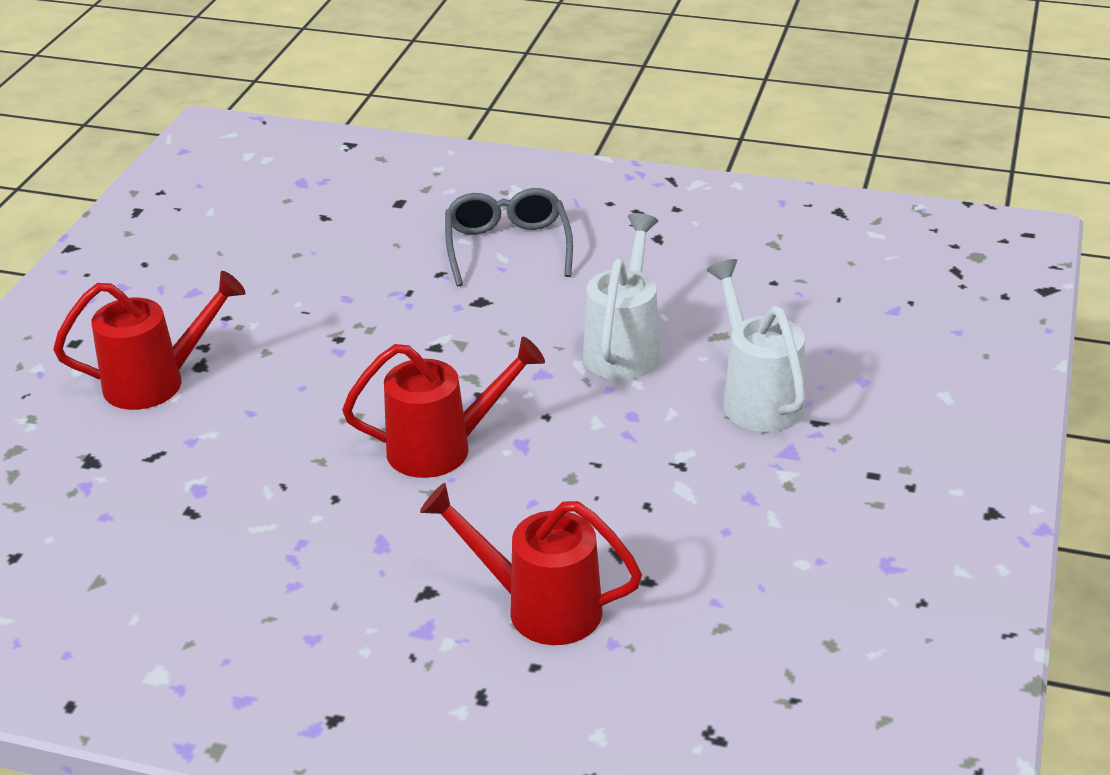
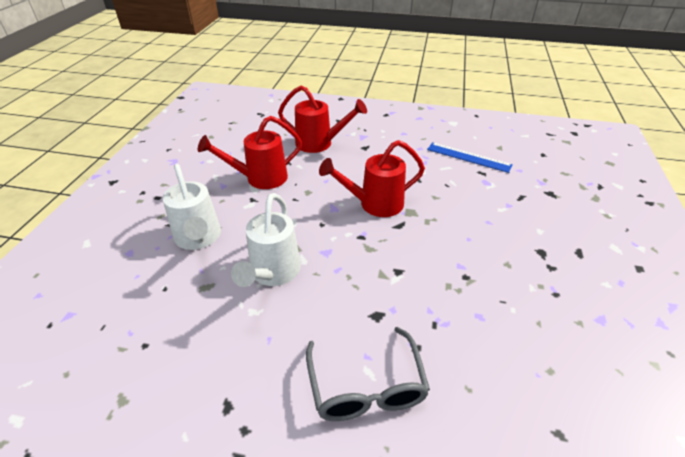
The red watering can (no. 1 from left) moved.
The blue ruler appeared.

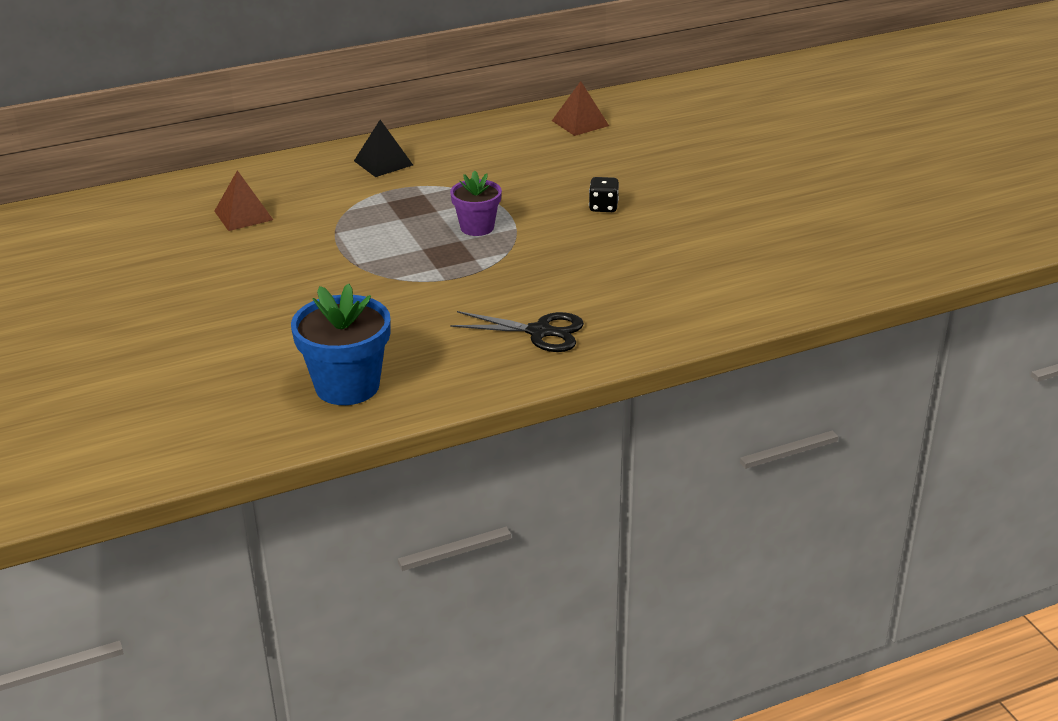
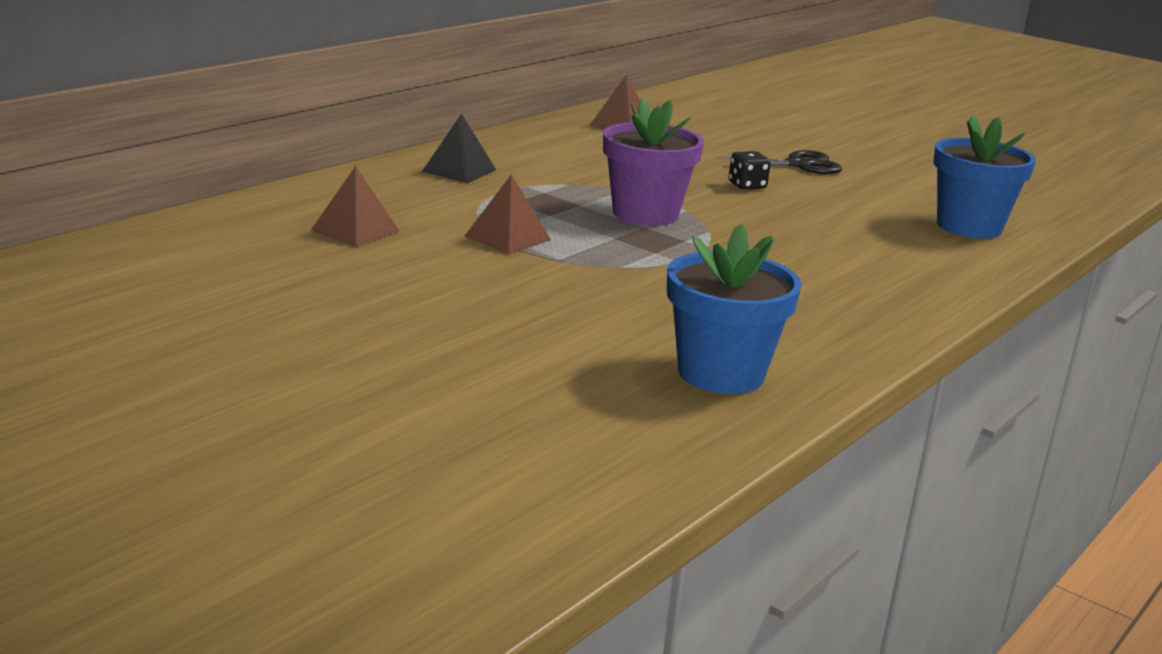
The purple flower pot changed to 1.61 times the size.
The black scissors moved.
The blue flower pot (no. 2 from left) appeared.
The brown pyramid (no. 2 from left) appeared.

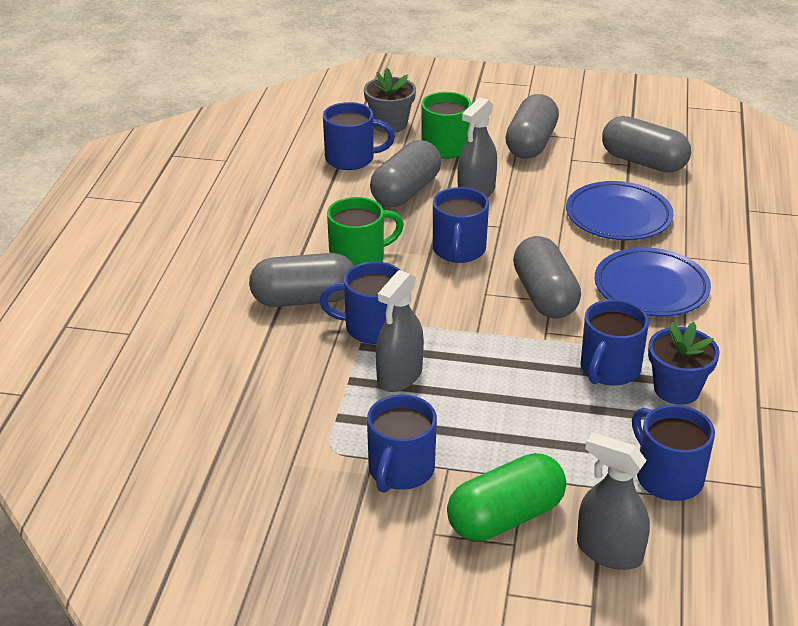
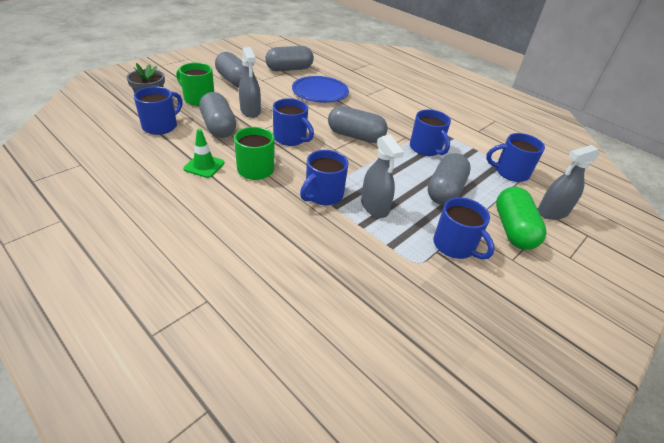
The blue plate (no. 2 from left) disappeared.
The grey capsule (no. 1 from left in the first image) moved.
The blue flower pot disappeared.
The green traffic cone appeared.

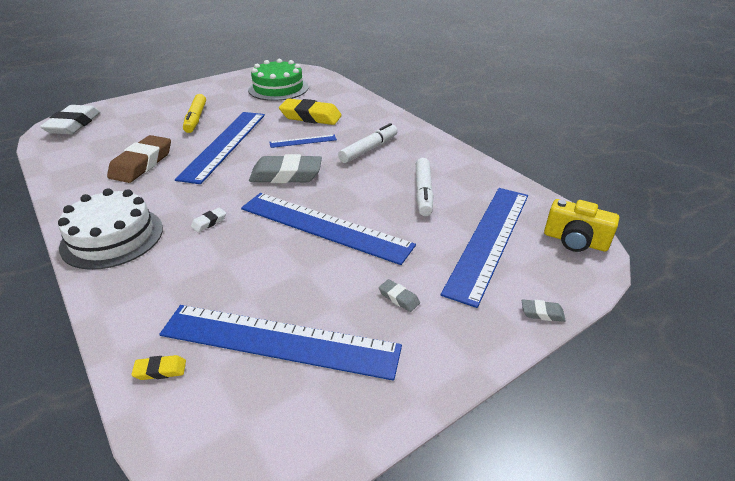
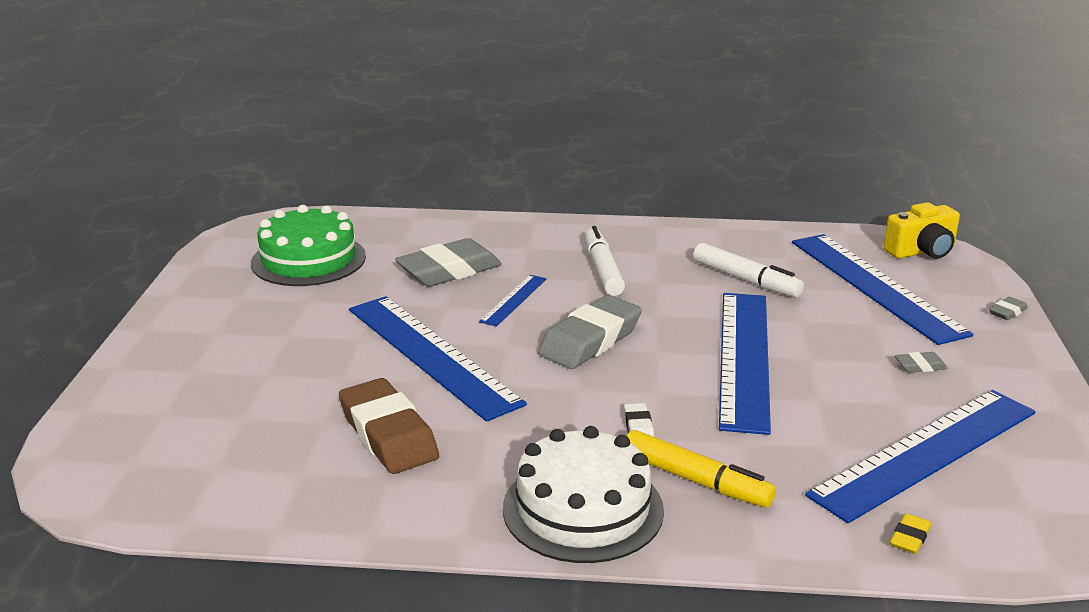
The yellow marker moved.
The yellow eraser (no. 2 from left) became the grey eraser (no. 1 from left).
The white eraser (no. 1 from left) disappeared.
The blue ruler (no. 4 from left in the first image) turned 60 degrees counterclockwise.

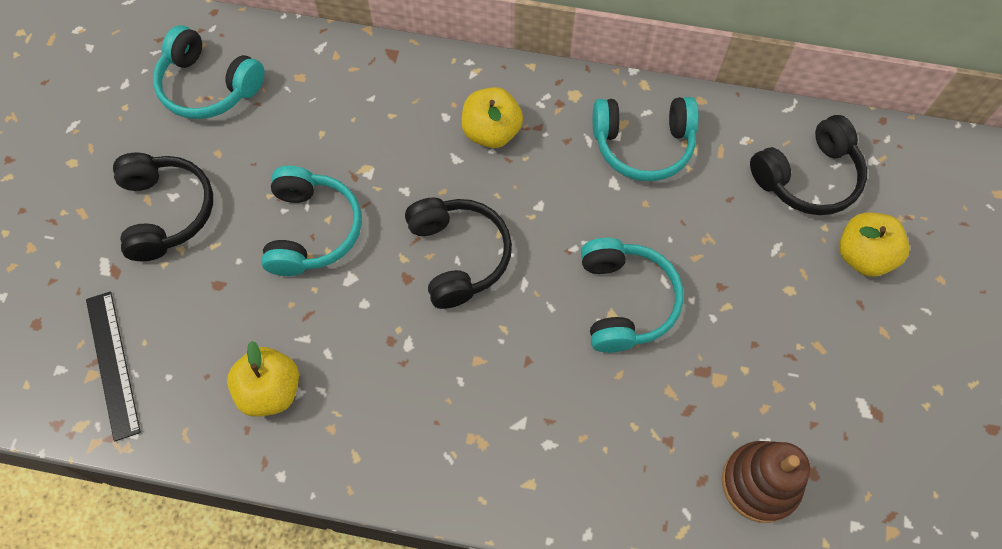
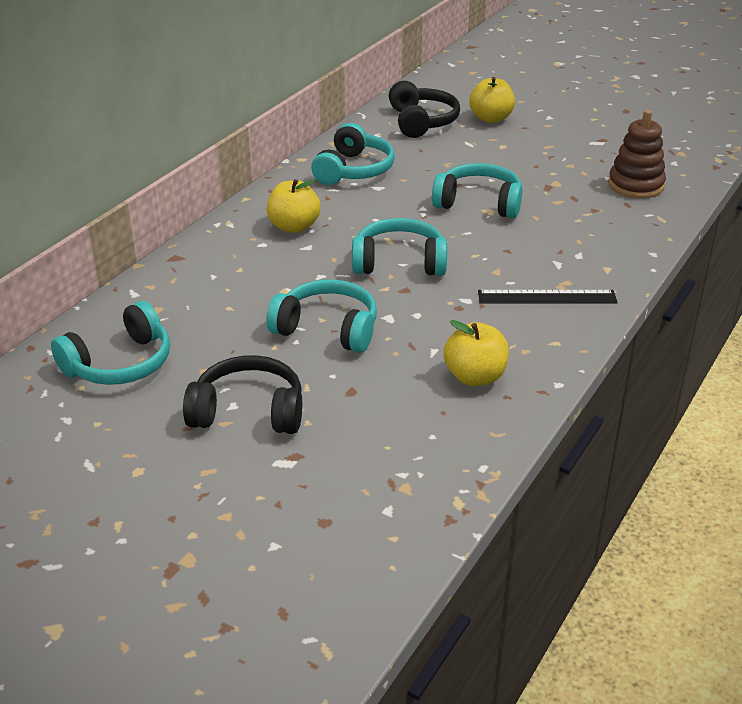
The black headphones (no. 2 from left) became the turquoise headphones (no. 4 from left).
The black ruler moved.

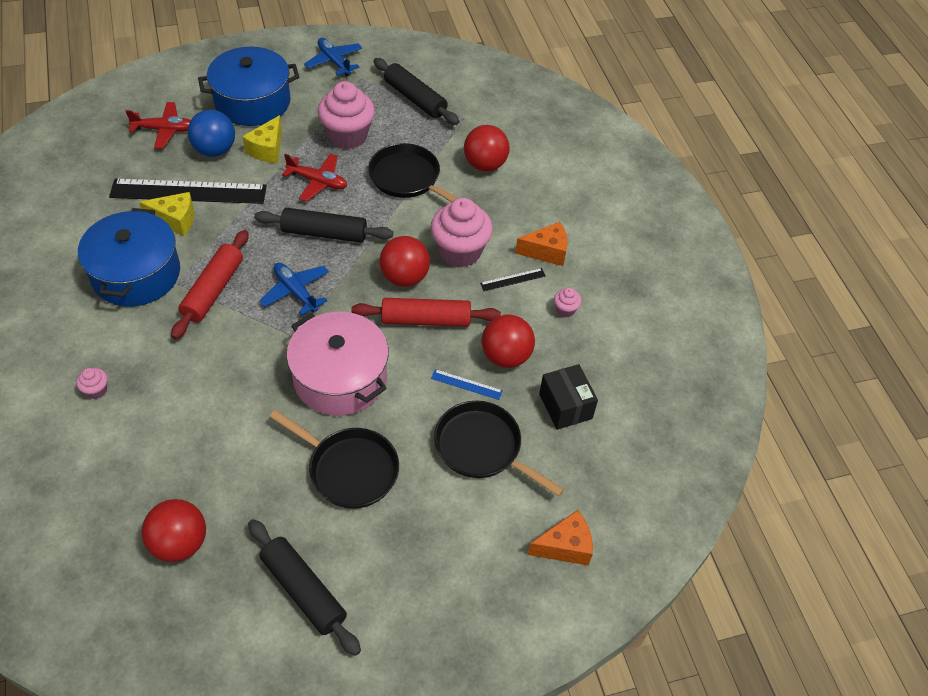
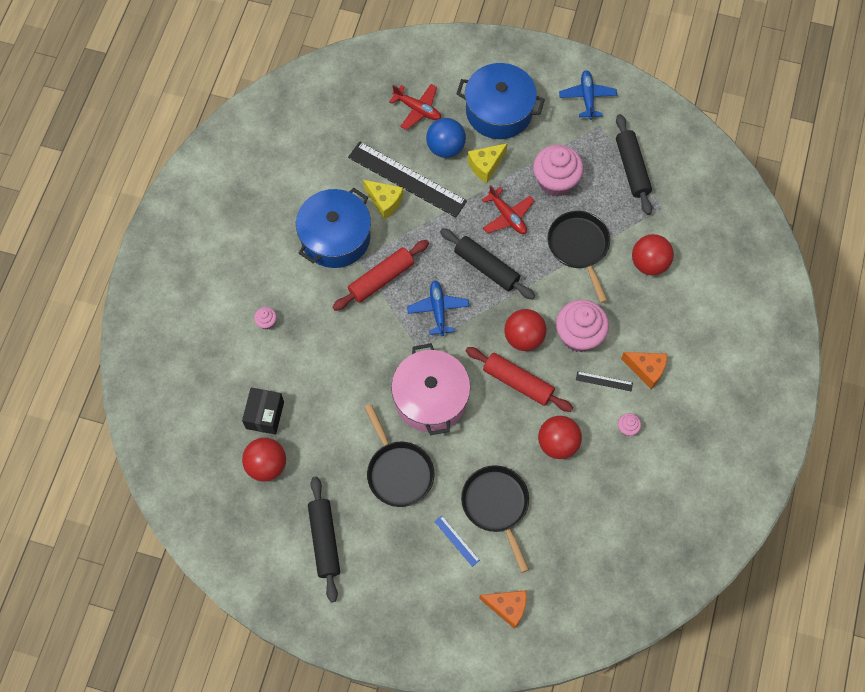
The black box moved.
The blue ruler moved.

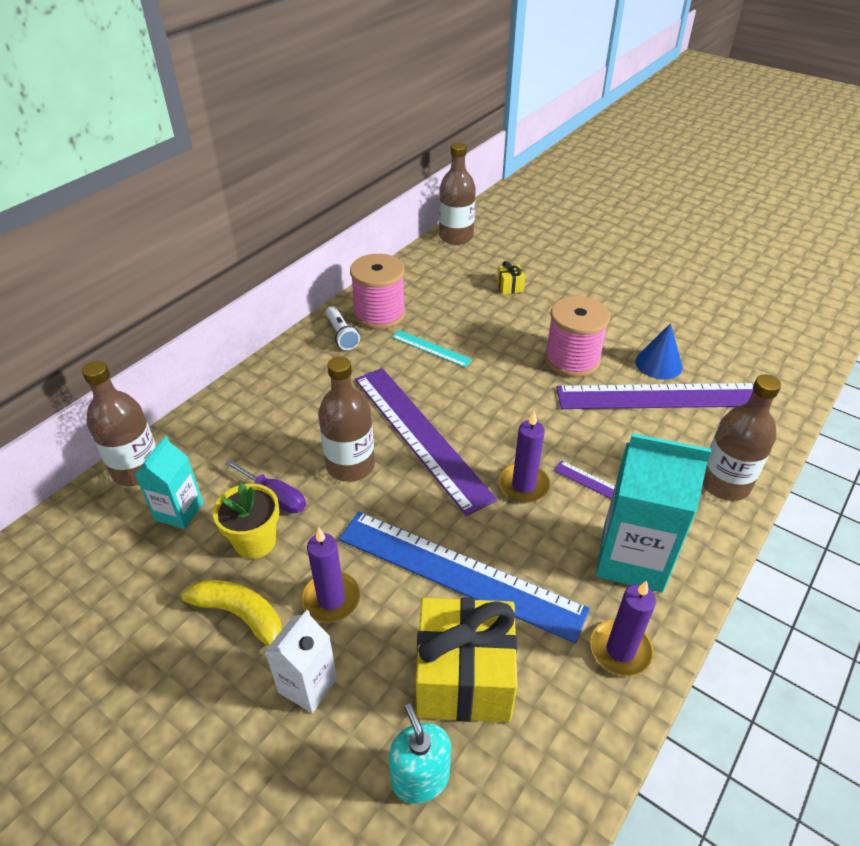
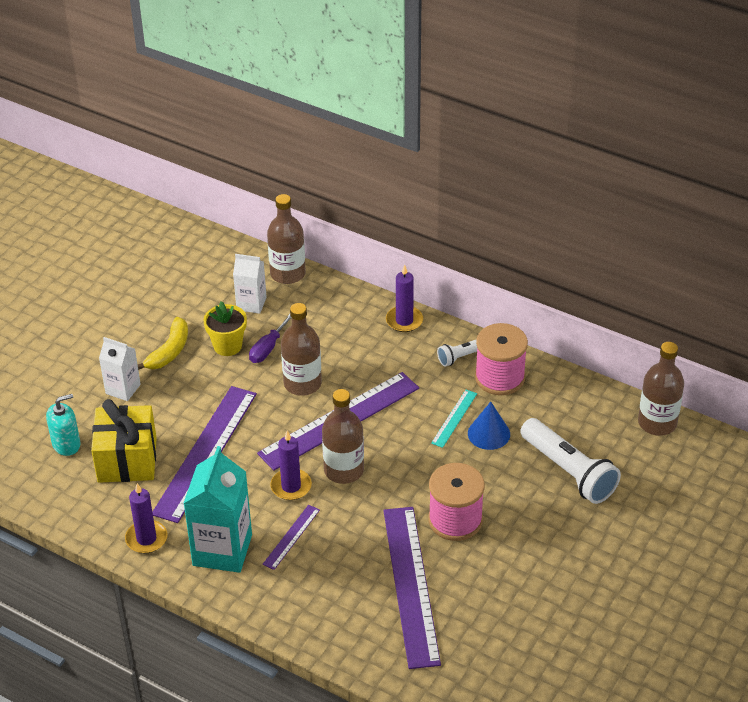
The yellow gift (no. 2 from left) was replaced by the white flashlight (no. 2 from left).
The blue cone moved.
The brown bottle (no. 4 from left in the first image) moved.
The turquoise carton (no. 1 from left) became the white carton (no. 2 from left).
The blue ruler became the purple ruler (no. 1 from left).
The purple candle (no. 1 from left in the first image) moved.

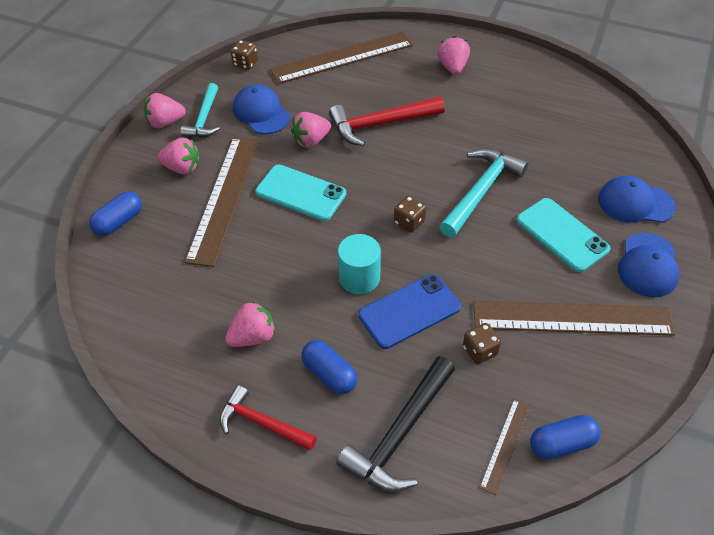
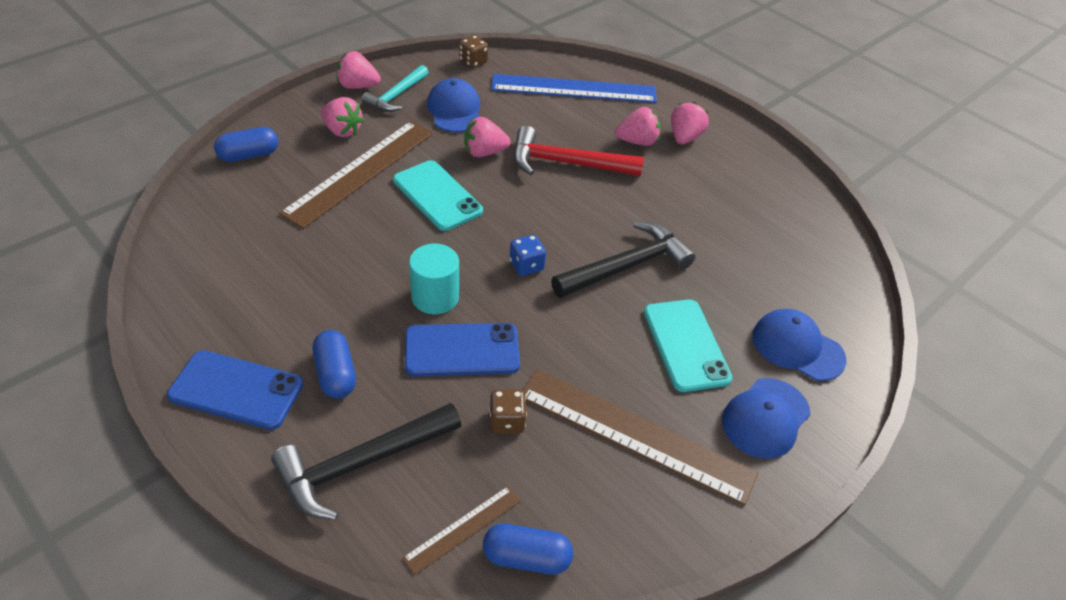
The brown ruler (no. 2 from left) became the blue ruler.
The turquoise hammer (no. 2 from left) became the black hammer (no. 2 from left).
The brown dice (no. 2 from left) became the blue dice.
The pink strawberry (no. 3 from left in the first image) moved.
The red hammer (no. 1 from left) was replaced by the blue phone (no. 1 from left).

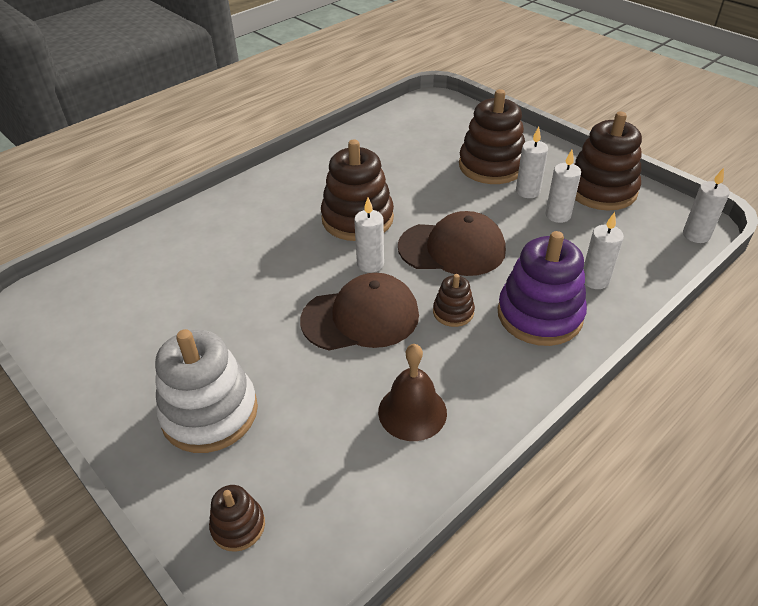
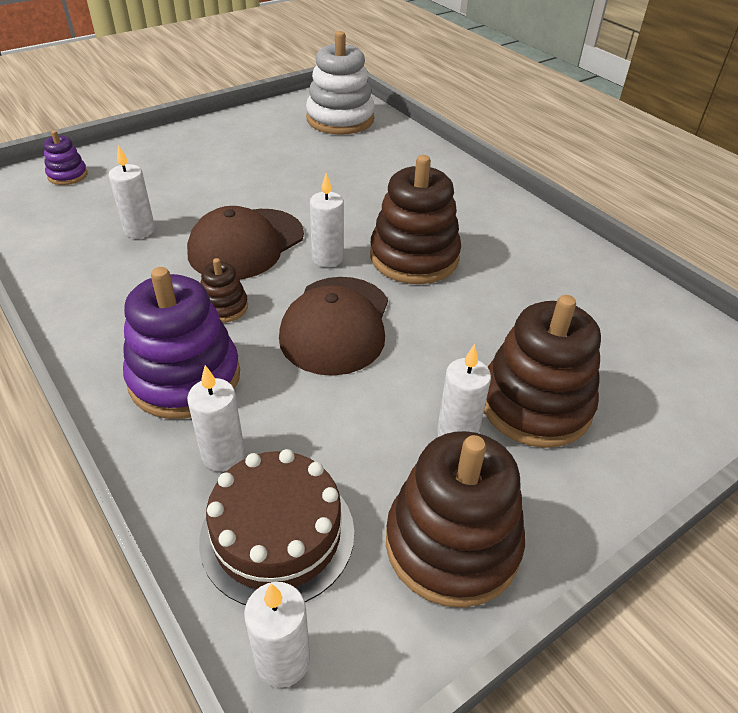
The white candle (no. 3 from left in the first image) moved.
The brown cap (no. 1 from left) turned 45 degrees clockwise.
The white stacking toy moved.
The brown bell disappeared.
The brown stacking toy (no. 1 from left) became the purple stacking toy (no. 1 from left).
The brown cake appeared.

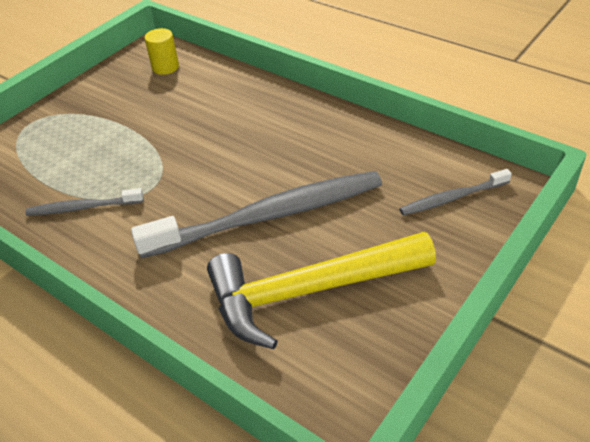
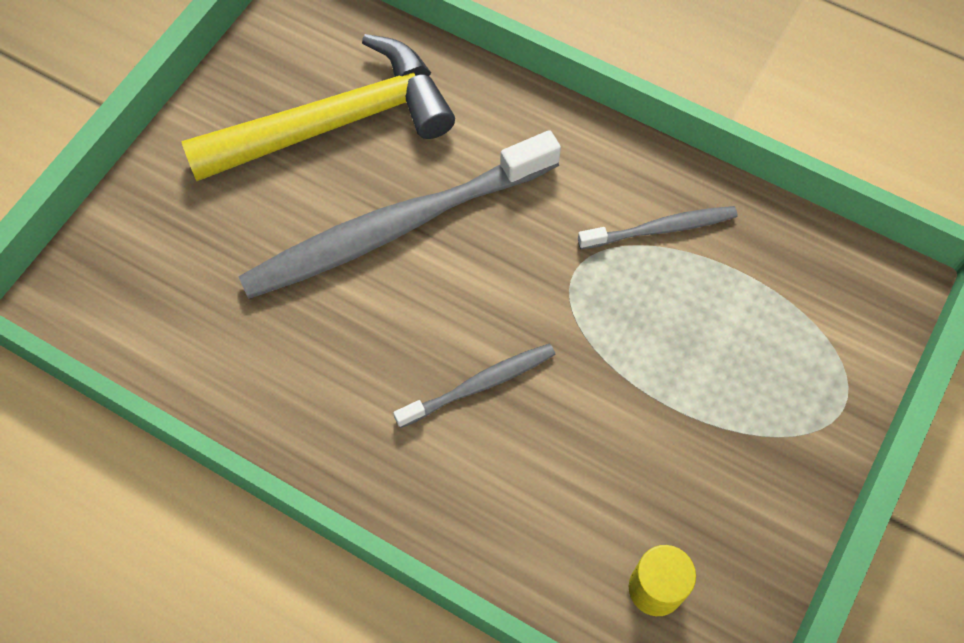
The grey toothbrush (no. 3 from left in the first image) moved.

